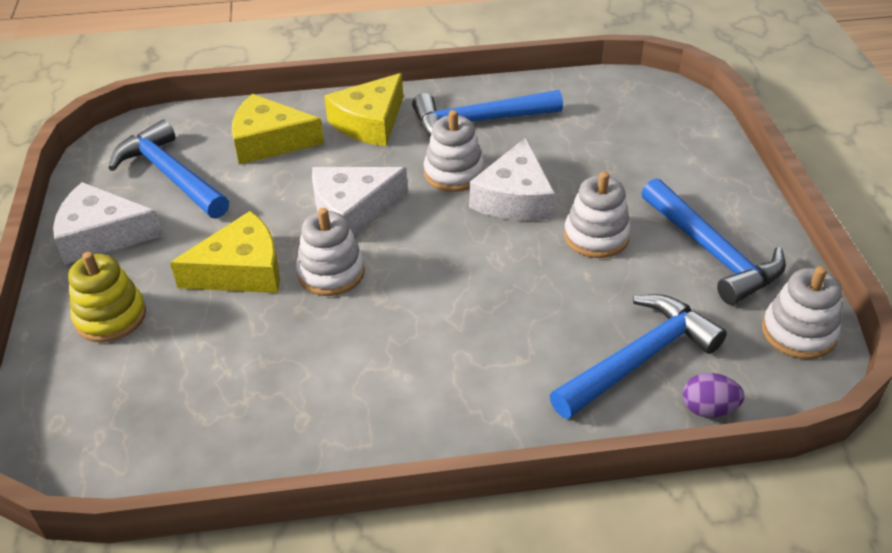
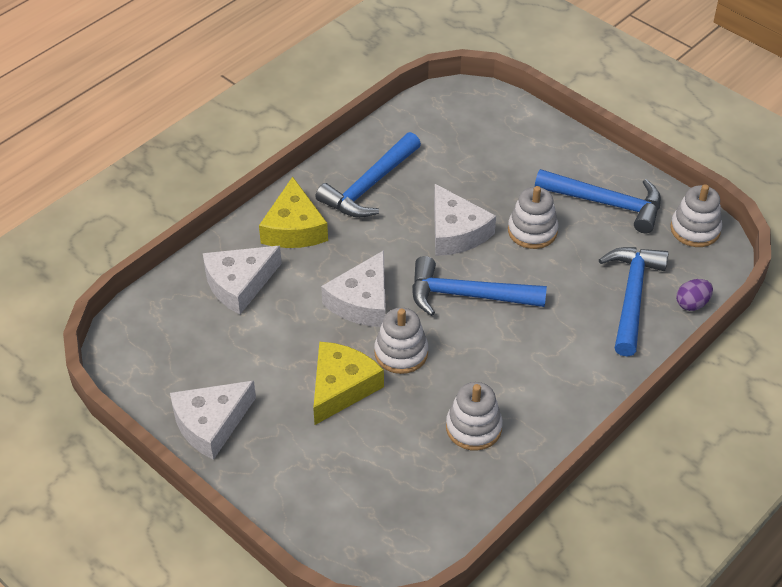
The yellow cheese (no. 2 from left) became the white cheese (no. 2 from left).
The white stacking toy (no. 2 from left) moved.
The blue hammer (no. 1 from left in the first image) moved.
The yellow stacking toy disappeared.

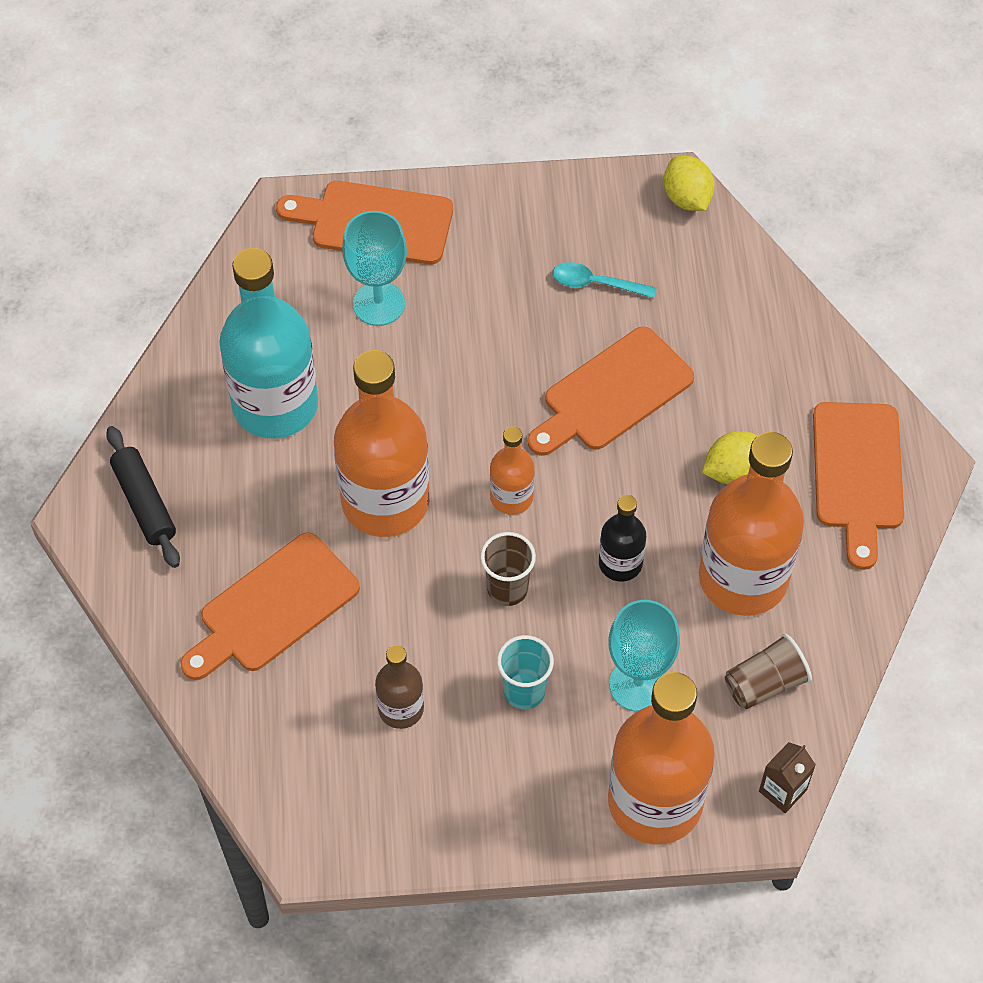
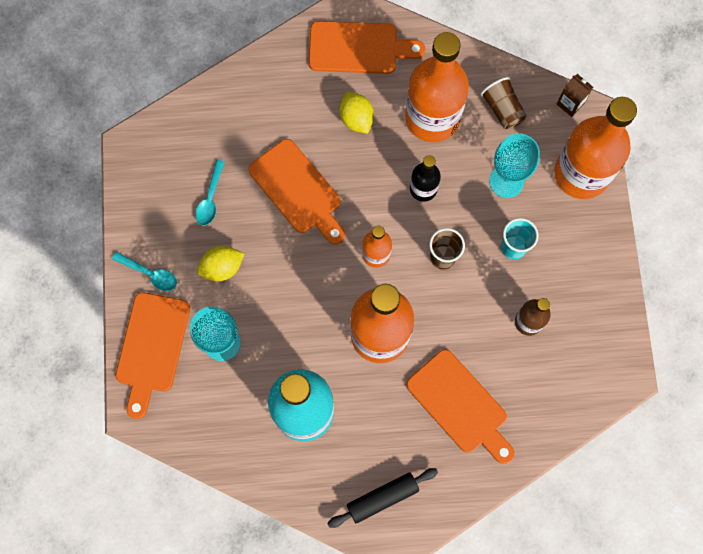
The yellow lemon (no. 1 from left) moved.
The turquoise spoon (no. 1 from left) appeared.

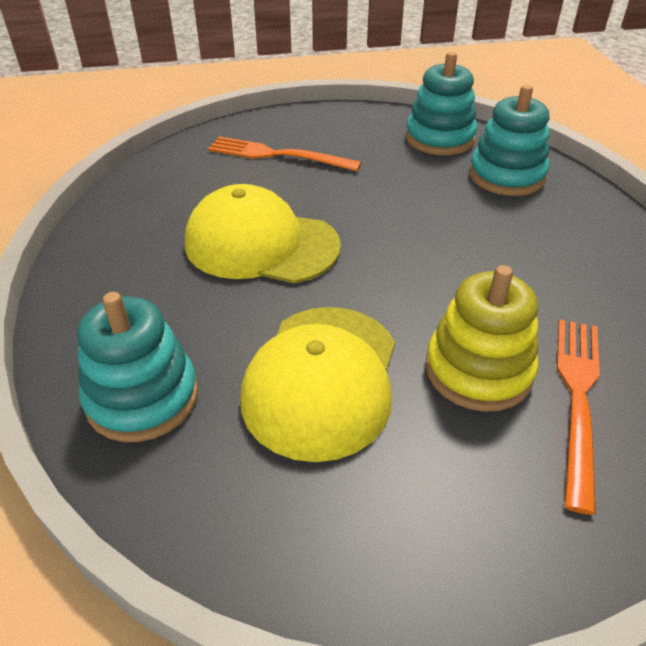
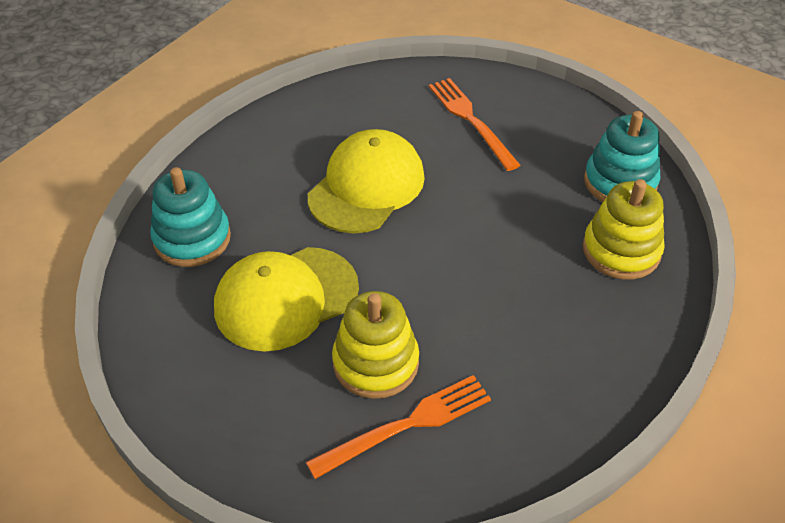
The turquoise stacking toy (no. 3 from left) became the yellow stacking toy (no. 2 from left).
The yellow cap (no. 1 from left in the first image) turned 60 degrees clockwise.

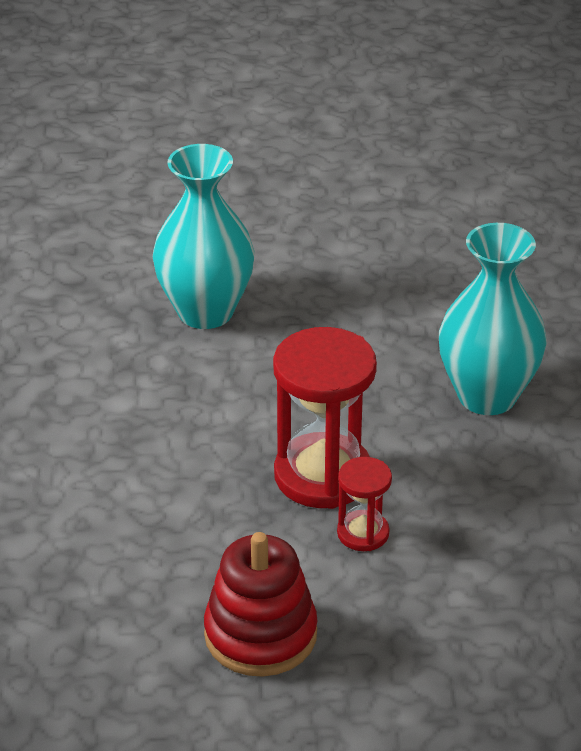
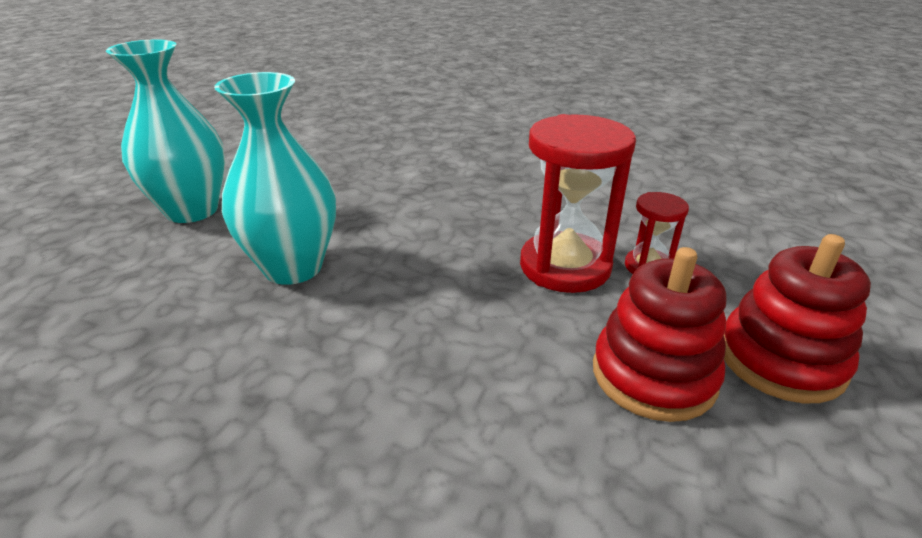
The turquoise vase (no. 2 from left in the first image) moved.
The red stacking toy (no. 1 from left) appeared.

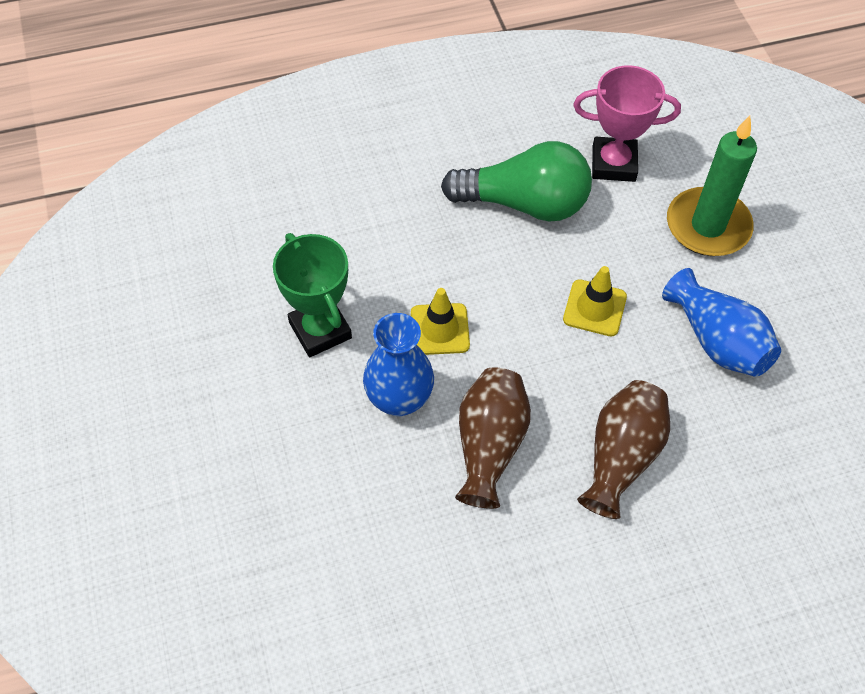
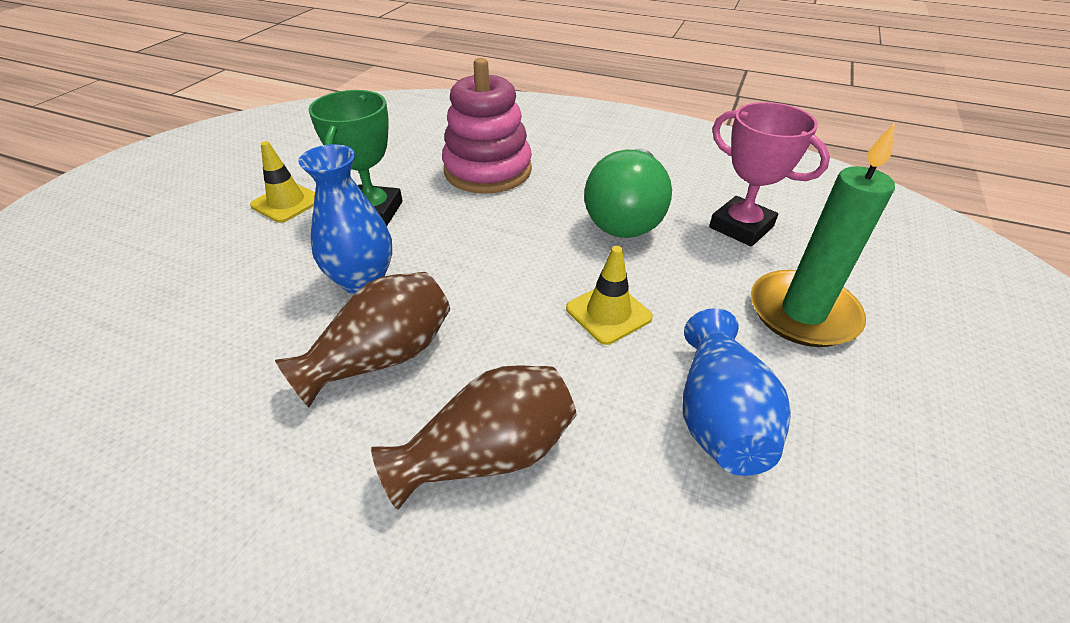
The green light bulb turned 60 degrees clockwise.
The yellow traffic cone (no. 1 from left) moved.
The pink stacking toy appeared.

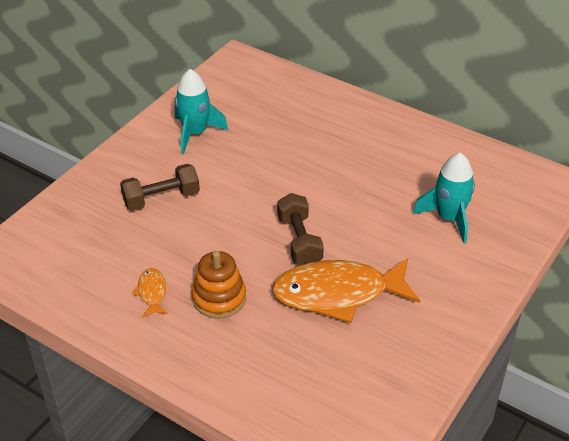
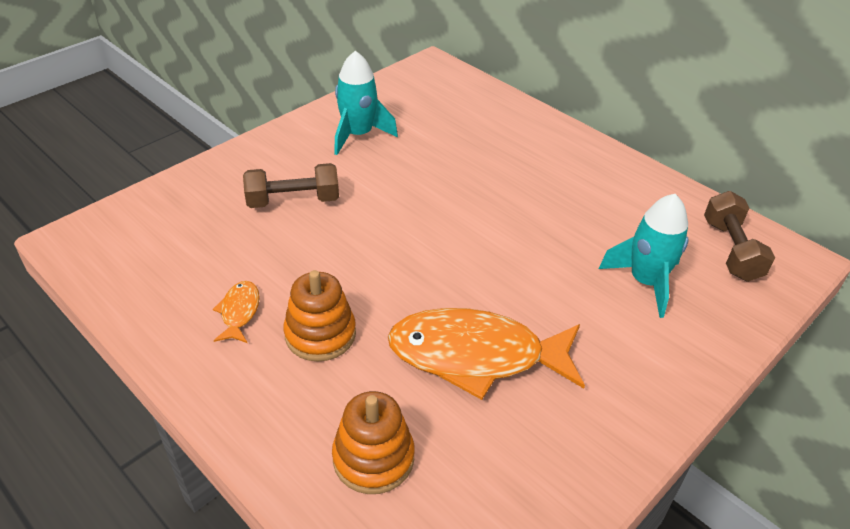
The brown dumbbell (no. 2 from left) moved.
The orange stacking toy (no. 2 from left) appeared.

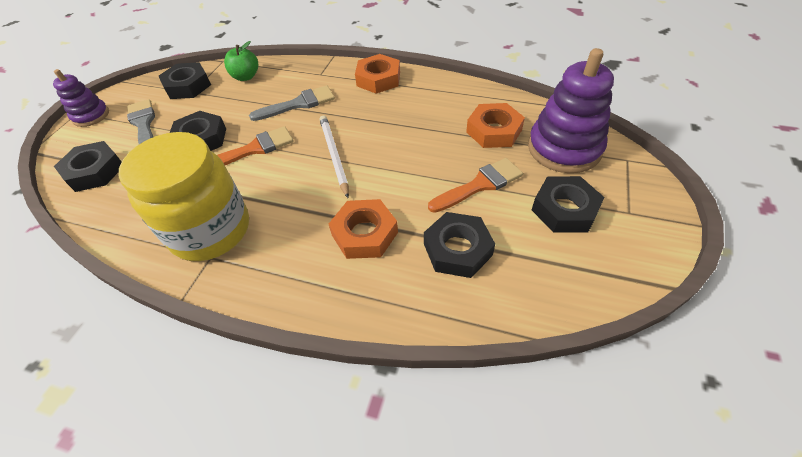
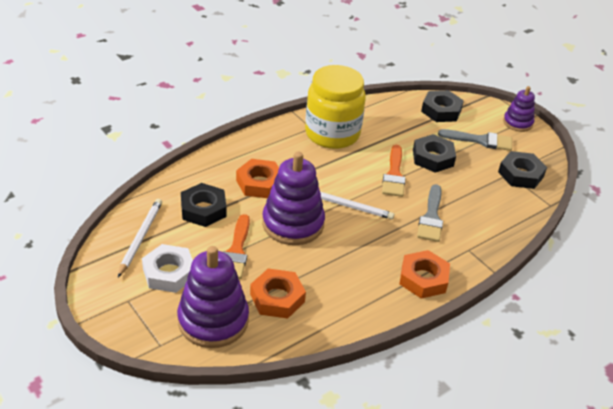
The green apple disappeared.
The black nut (no. 5 from left) became the white nut.
The purple stacking toy (no. 2 from left) appeared.
The white pencil (no. 1 from left) appeared.

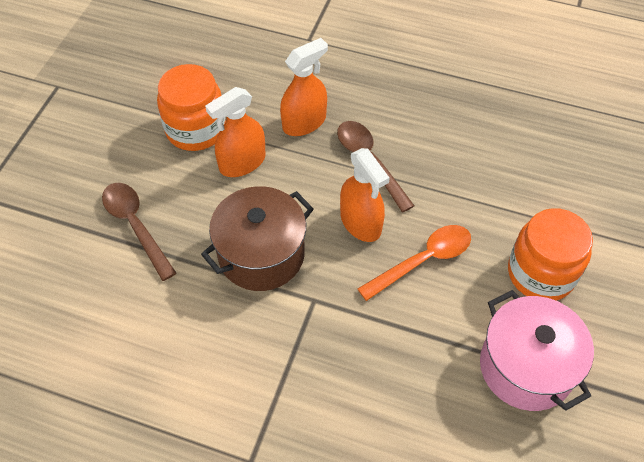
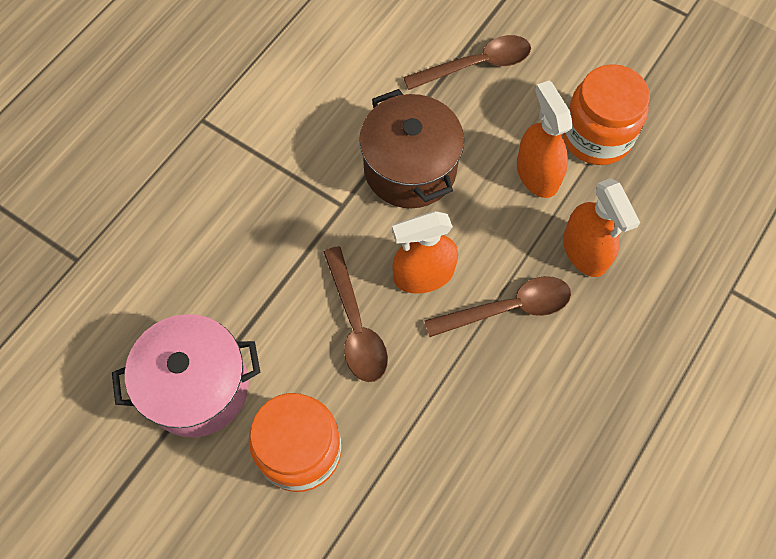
The orange spoon became the brown spoon (no. 1 from left).

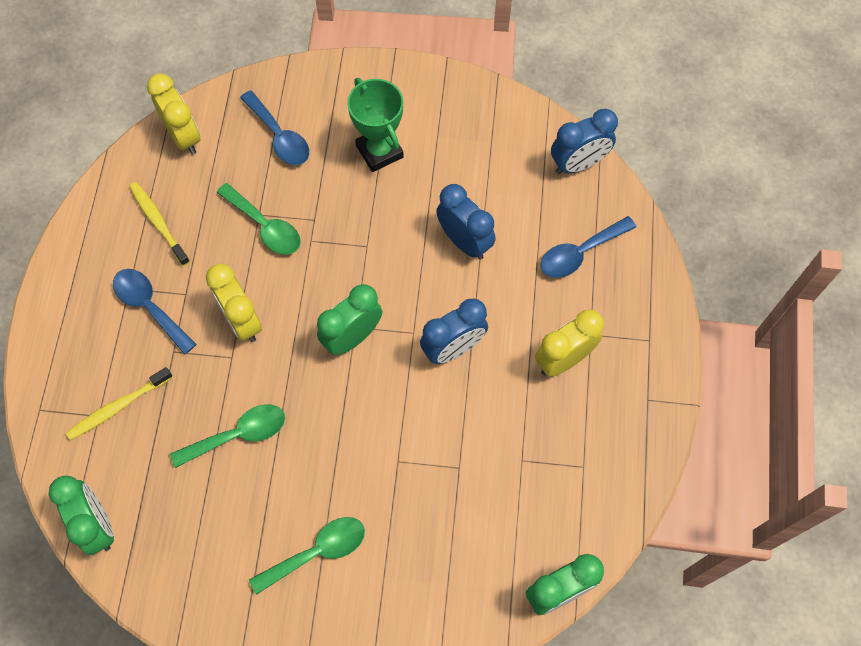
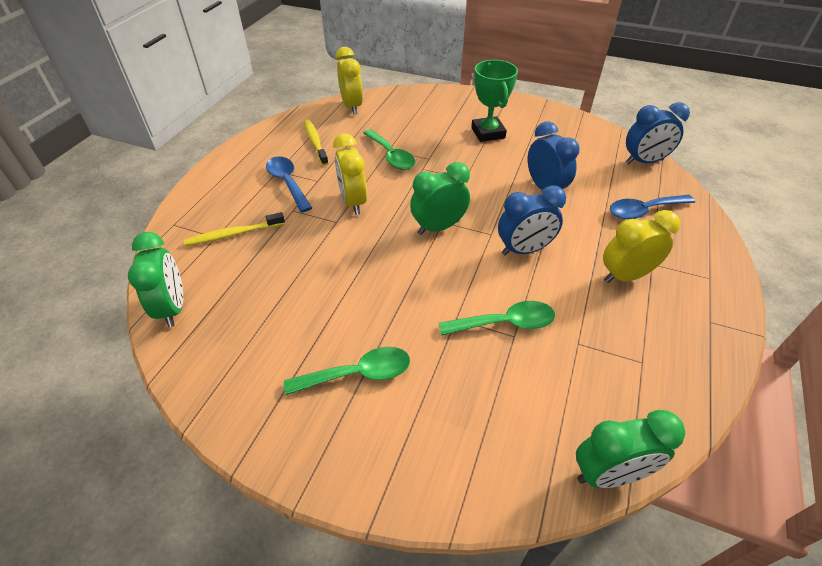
The blue spoon (no. 2 from left) disappeared.
The green spoon (no. 1 from left in the first image) moved.

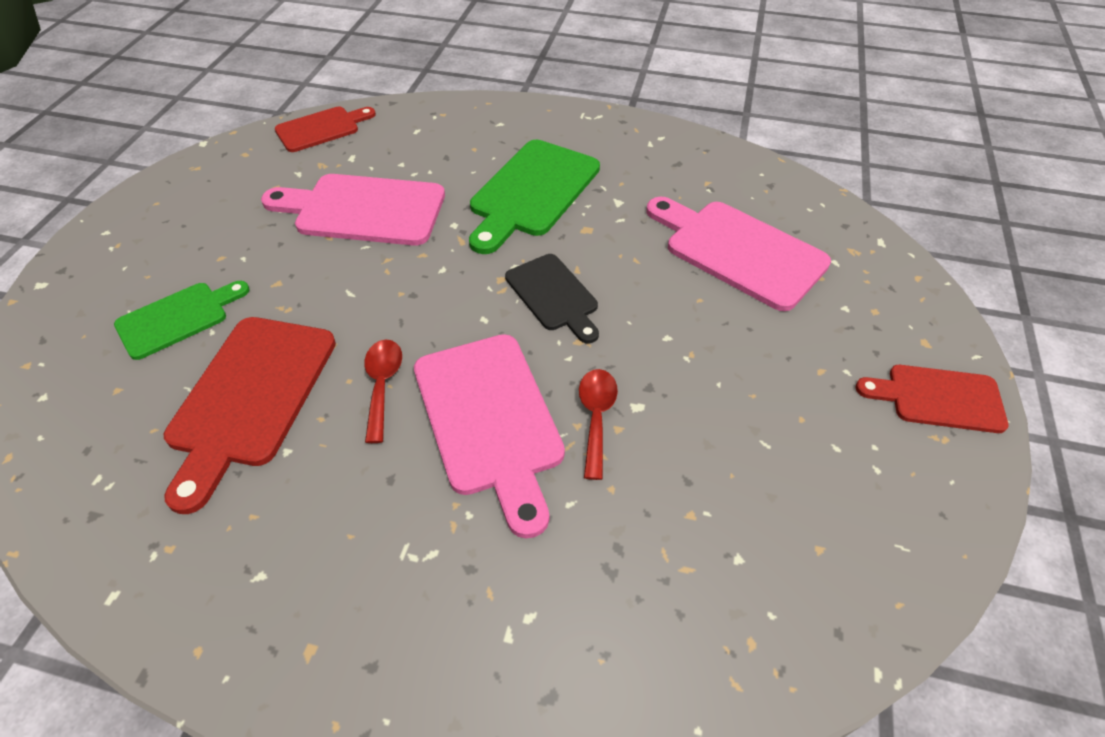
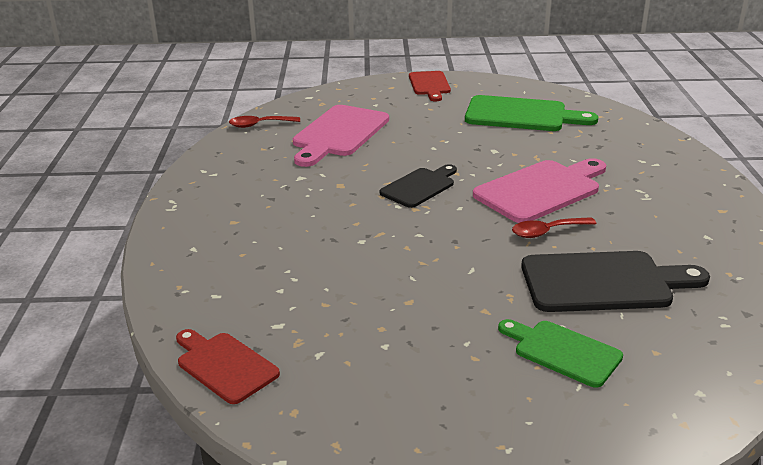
The green cutting board (no. 2 from left in the first image) moved.
The pink cutting board (no. 1 from left) disappeared.
The red cutting board (no. 1 from left) became the black cutting board (no. 2 from left).
The red spoon (no. 2 from left in the first image) moved.

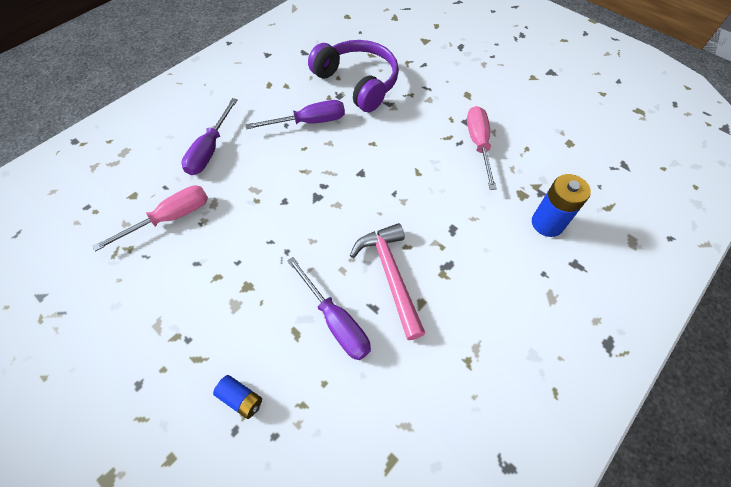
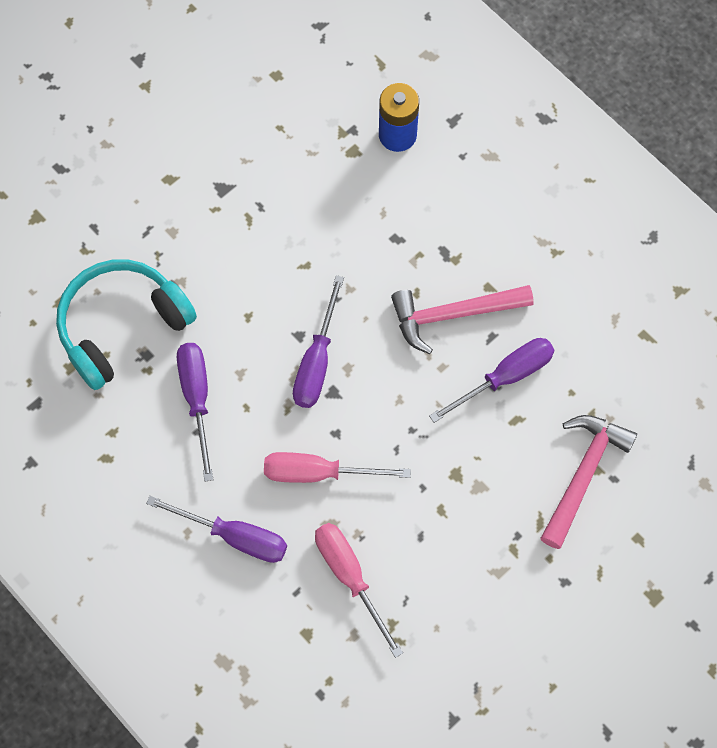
The purple headphones became the turquoise headphones.
The pink screwdriver (no. 2 from left in the first image) moved.
The blue battery (no. 1 from left) was replaced by the pink hammer (no. 2 from left).
The purple screwdriver (no. 3 from left) appeared.

